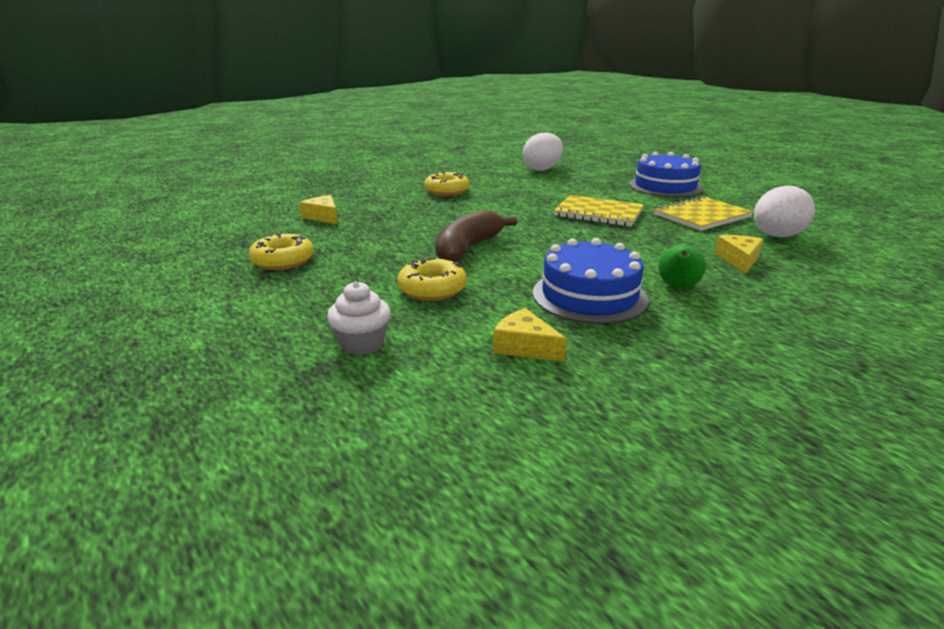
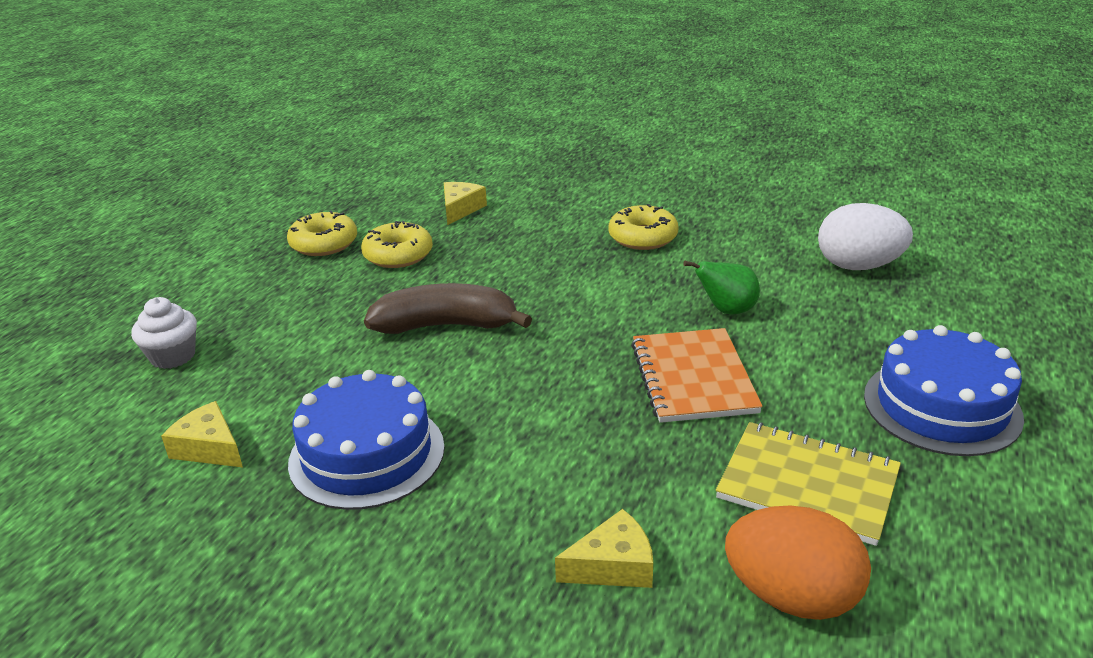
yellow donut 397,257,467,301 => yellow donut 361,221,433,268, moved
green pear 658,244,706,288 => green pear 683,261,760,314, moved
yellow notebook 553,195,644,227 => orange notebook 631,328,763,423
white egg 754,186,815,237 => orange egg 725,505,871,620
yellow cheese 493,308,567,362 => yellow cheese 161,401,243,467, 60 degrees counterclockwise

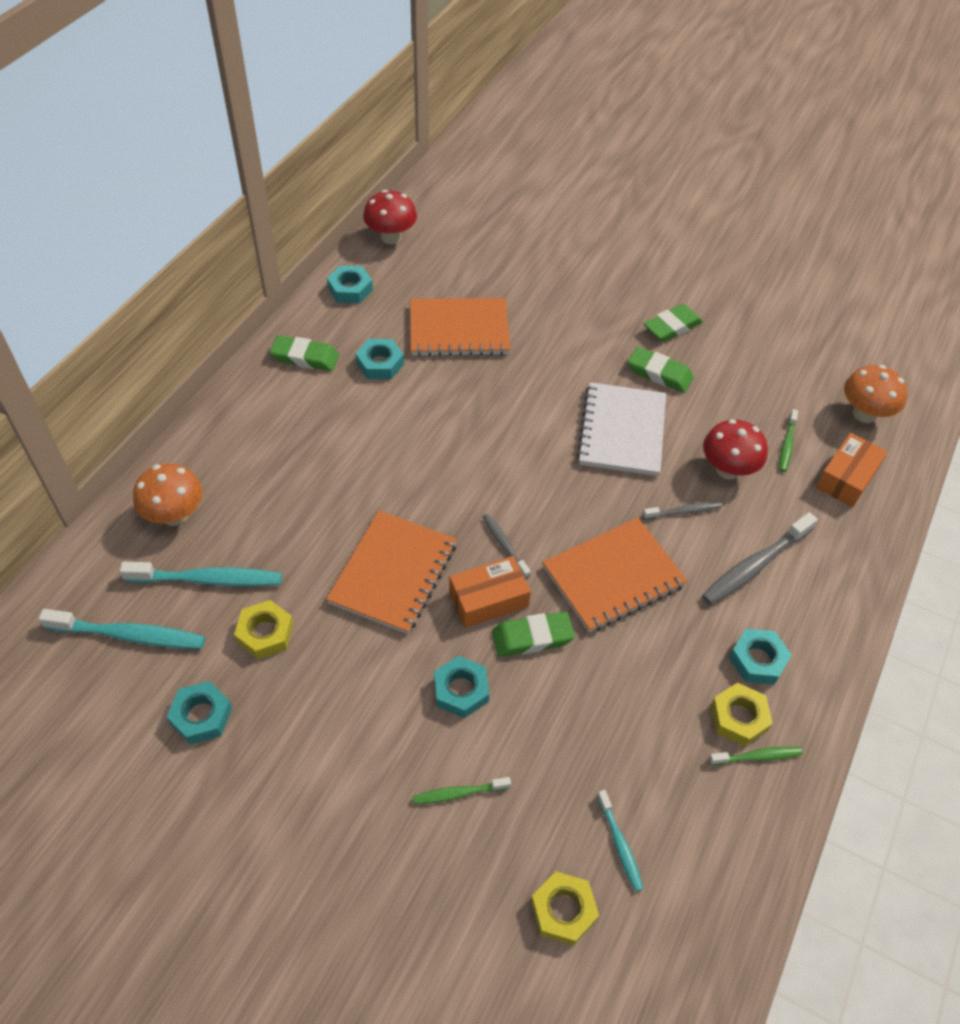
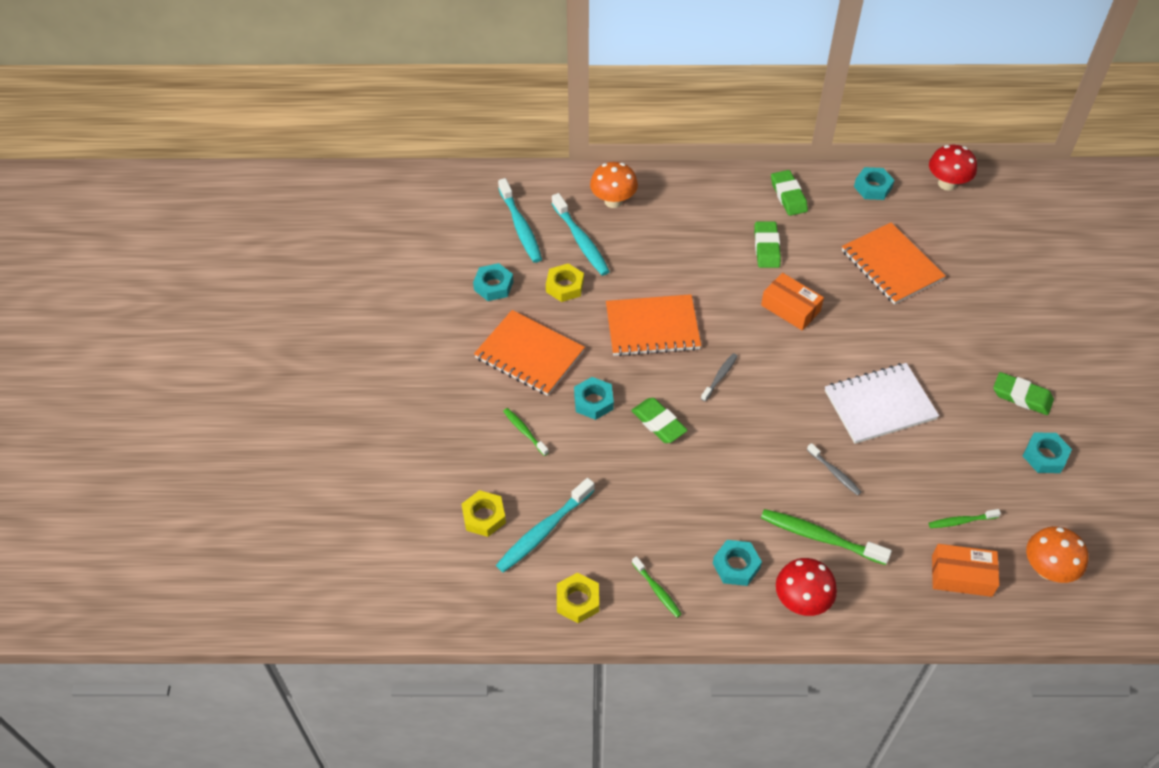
turquoise nut 355,339,404,379 => turquoise nut 1023,433,1072,473, moved
orange box 449,556,531,628 => orange box 761,273,824,330, moved
orange notebook 542,518,688,633 => orange notebook 474,310,585,396, moved
green eraser 628,347,694,393 => green eraser 754,221,781,268, moved
red mushroom 703,419,768,480 => red mushroom 776,558,837,616, moved
yellow nut 711,682,773,746 => yellow nut 557,572,599,623, moved
grey toothbrush 702,512,818,605 => green toothbrush 761,509,892,565
turquoise toothbrush 597,790,644,892 => turquoise toothbrush 496,478,595,573, x1.80

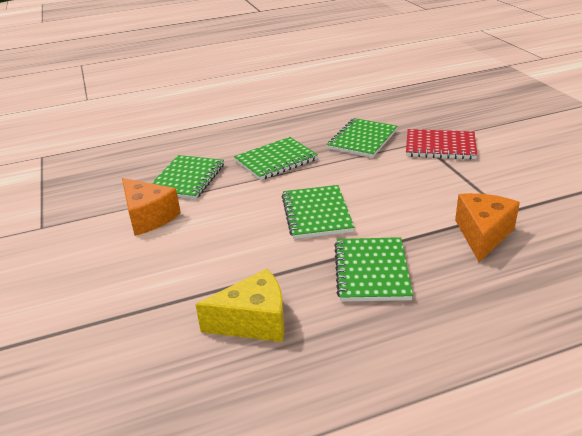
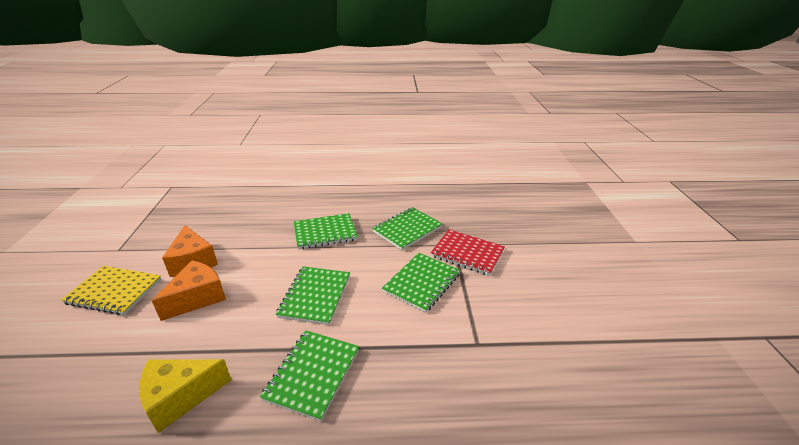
nothing => yellow notebook 61,266,161,315
green notebook 152,155,224,200 => green notebook 382,253,460,313, moved
orange cheese 455,193,520,262 => orange cheese 152,260,226,321, moved
yellow cheese 195,269,285,342 => yellow cheese 139,359,231,433, 150 degrees clockwise

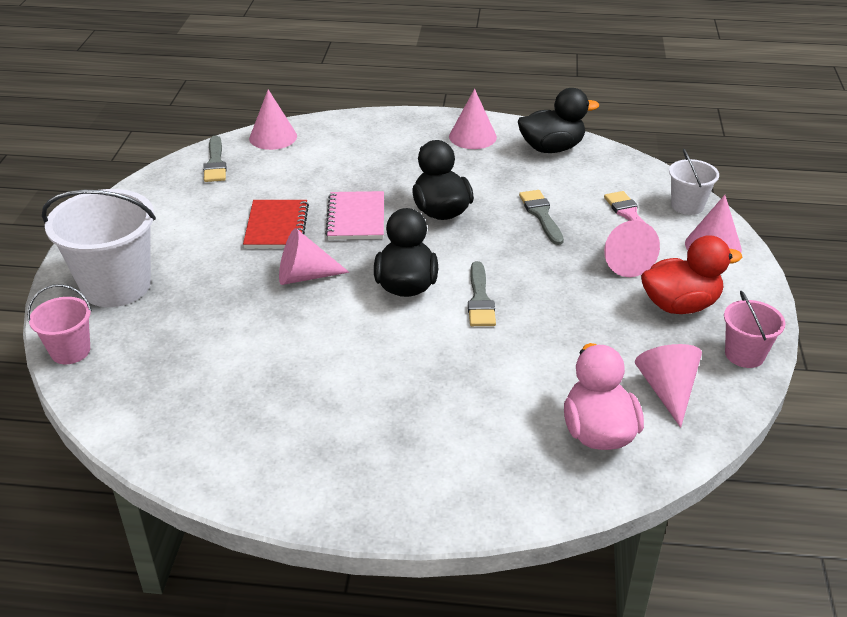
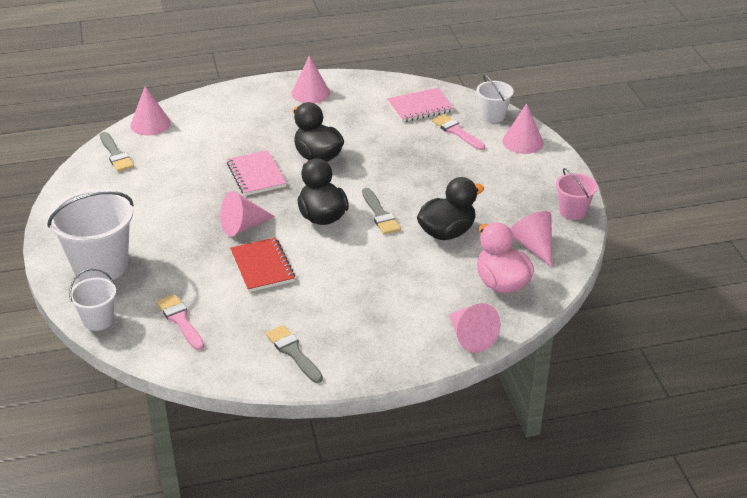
red duck 641,235,742,314 => nothing
nothing => pink brush 157,294,204,350
nothing => pink notebook 387,88,454,122
red notebook 243,200,309,248 => red notebook 230,237,295,292, moved
black duck 518,88,599,153 => black duck 417,177,484,240, moved
grey brush 519,190,564,245 => grey brush 266,325,323,383, moved
pink cone 604,220,660,277 => pink cone 450,303,500,353, moved
pink bucket 27,284,92,364 => white bucket 69,269,116,331

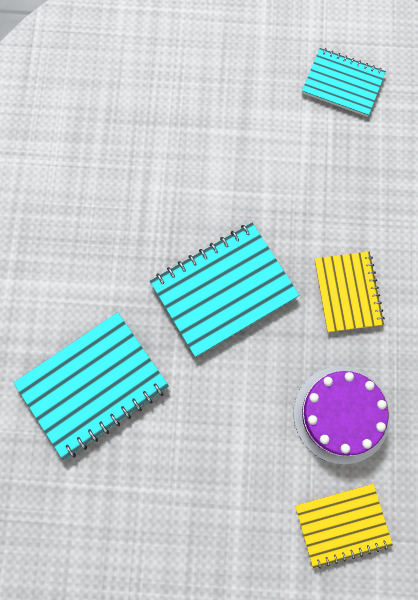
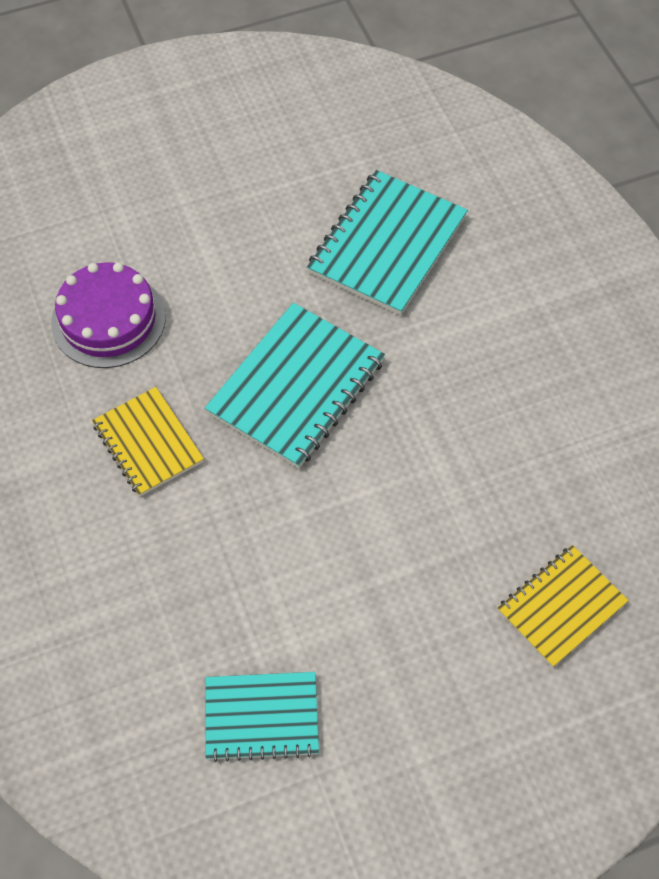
yellow notebook 295,484,393,569 => yellow notebook 497,545,629,668, moved

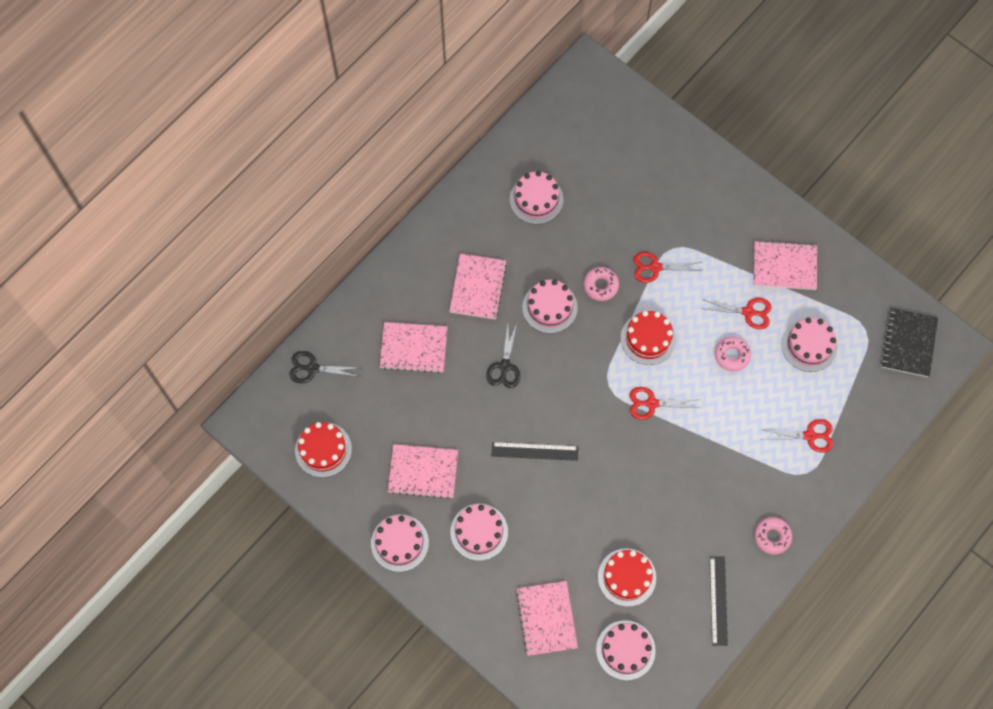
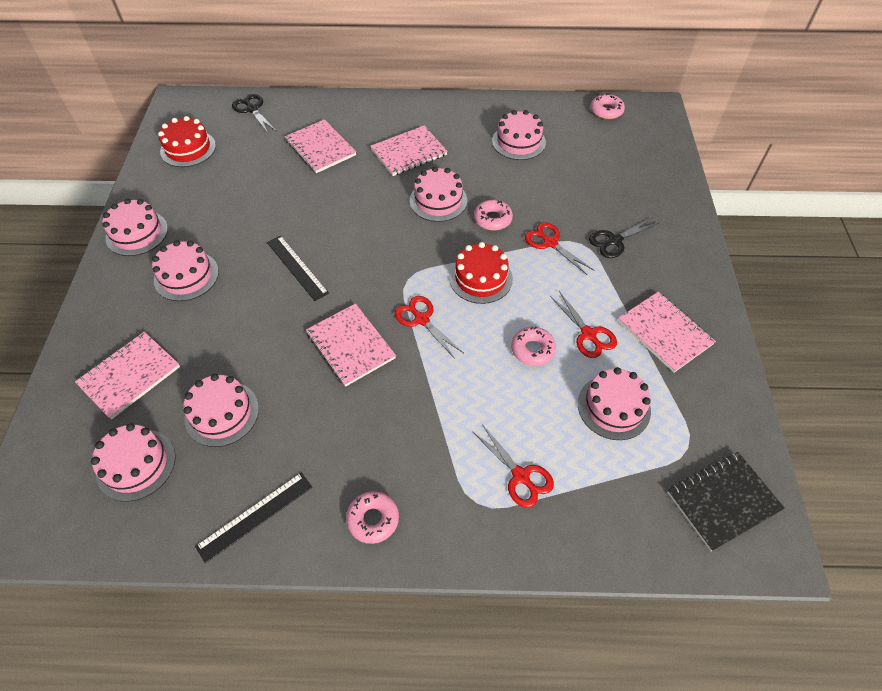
nothing => pink donut 591,93,625,119
pink notebook 388,444,458,499 => pink notebook 306,303,396,387, moved
black scissors 486,323,520,388 => black scissors 589,218,659,258, moved
red cake 598,548,656,607 => pink cake 183,374,259,447

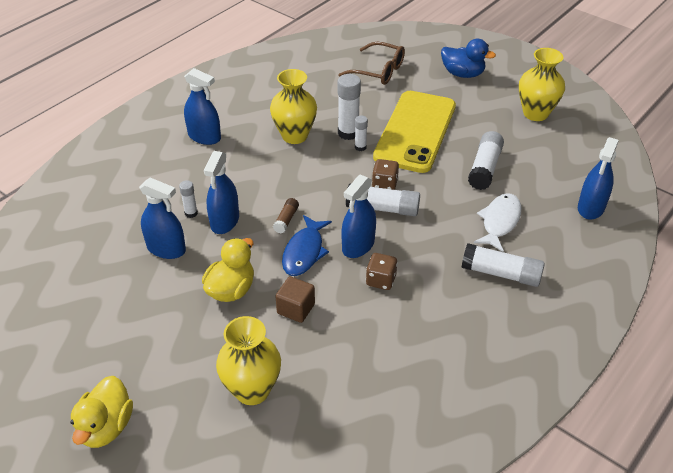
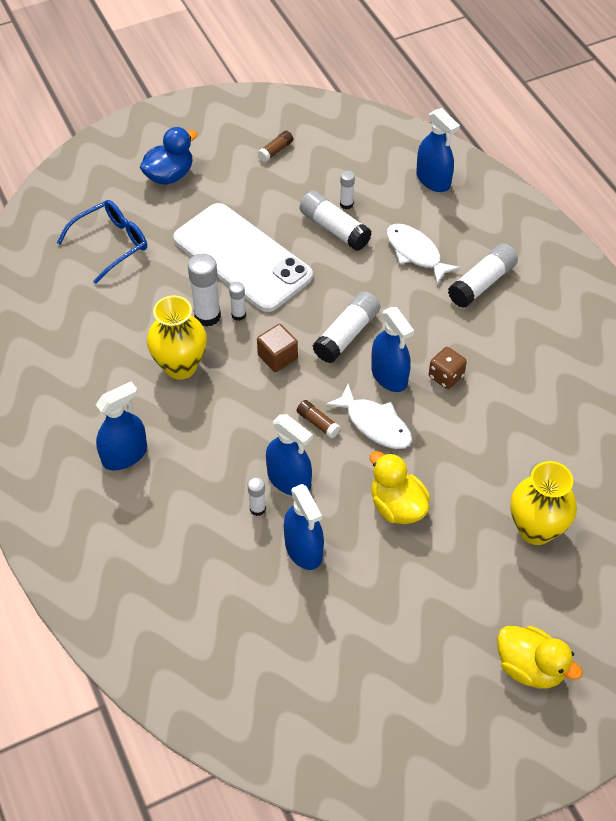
brown dice 372,159,399,190 => nothing
nothing => white glue stick 340,171,355,209
brown cube 275,276,315,323 => brown cube 257,324,298,372, moved
yellow vase 519,48,565,121 => brown glue stick 258,131,293,162
blue fish 282,215,332,276 => white fish 325,384,412,449
brown glasses 338,42,405,85 => blue glasses 57,200,147,284
yellow phone 373,91,456,173 => white phone 173,203,313,312
blue spray bottle 139,178,186,259 => blue spray bottle 284,484,324,570, 105 degrees clockwise

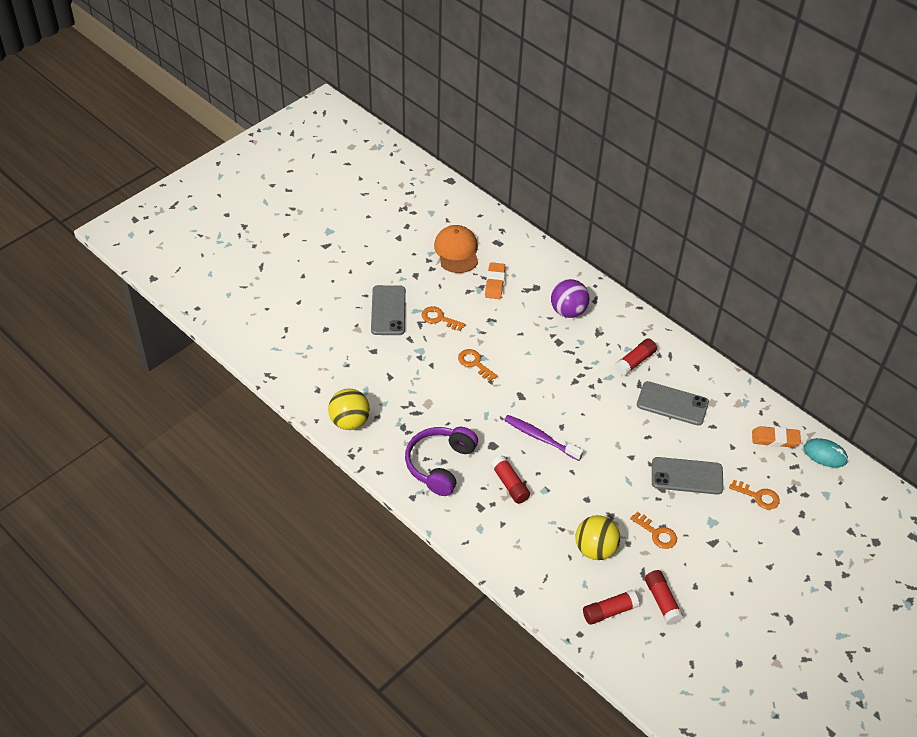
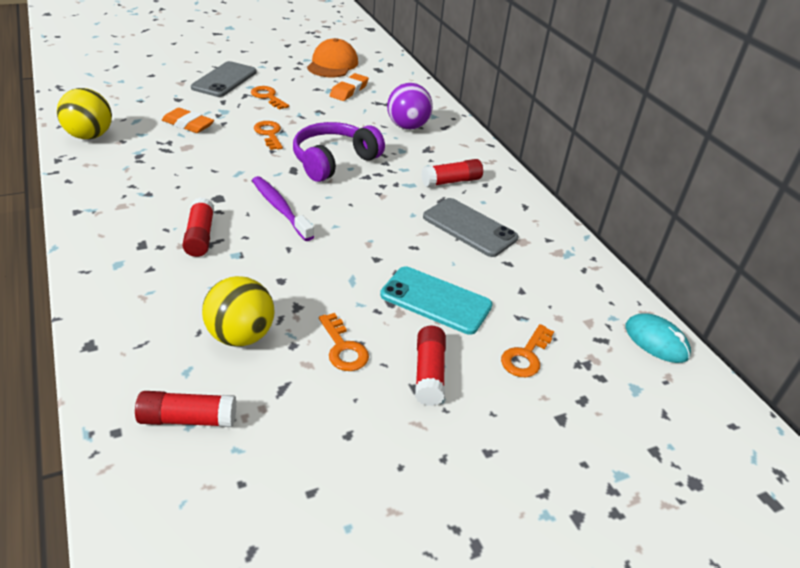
purple headphones 405,427,478,496 => purple headphones 293,122,385,182, moved
red glue stick 645,570,684,625 => red glue stick 415,325,446,406, moved
orange eraser 752,426,801,447 => orange eraser 162,108,214,133, moved
grey phone 652,457,724,495 => turquoise phone 380,267,492,335
orange key 729,480,780,510 => orange key 501,324,554,377, 75 degrees clockwise

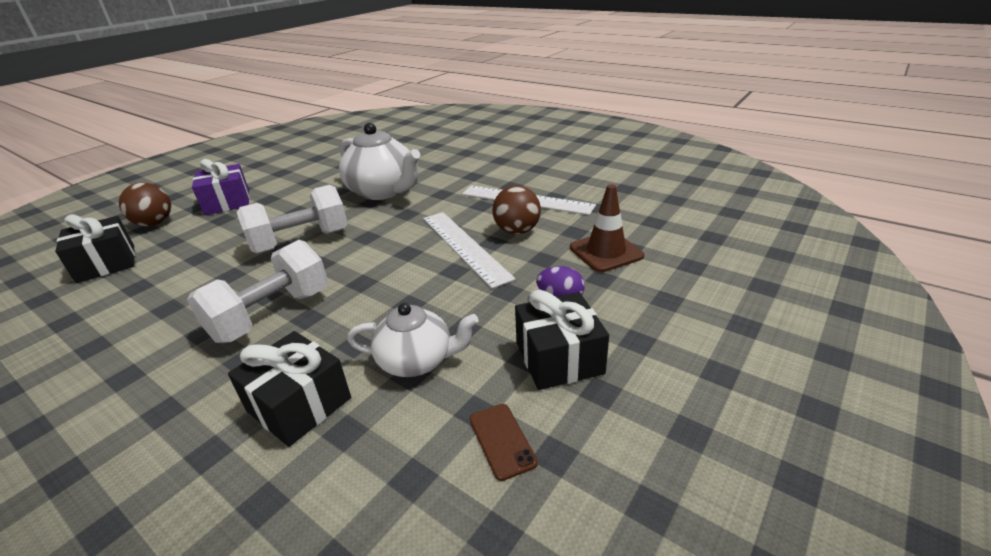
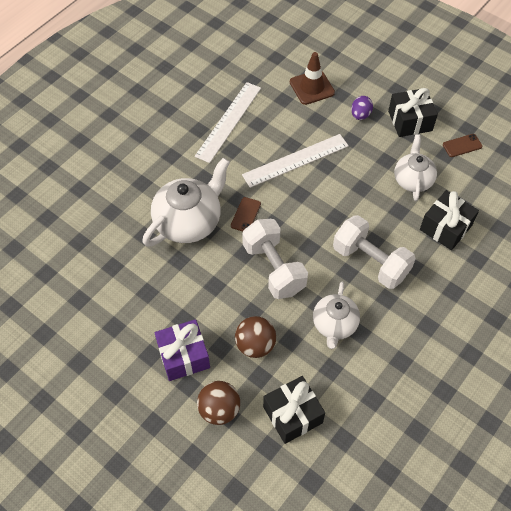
nothing => brown phone 231,197,261,231
nothing => white teapot 313,282,360,349
brown ball 492,186,541,234 => brown ball 235,316,276,358, moved

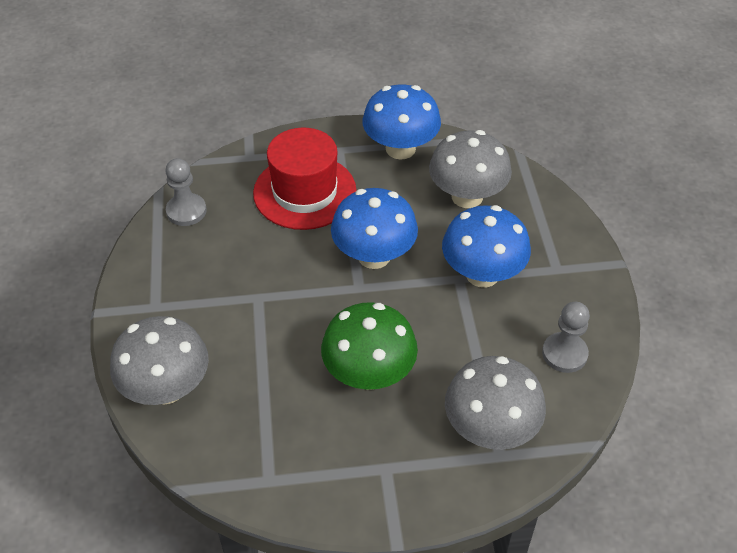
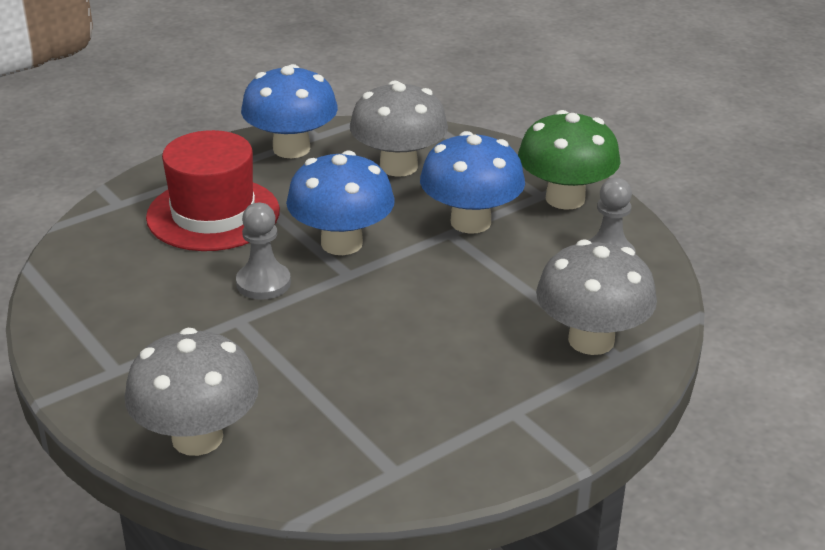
grey pawn 165,158,207,226 => grey pawn 236,203,291,300, moved
green mushroom 321,302,418,390 => green mushroom 518,110,620,210, moved

